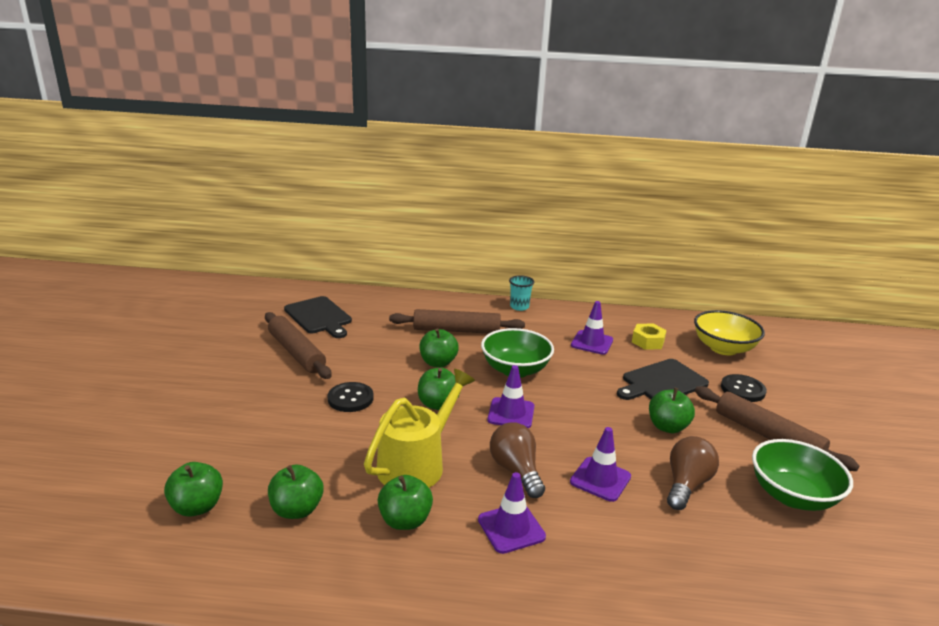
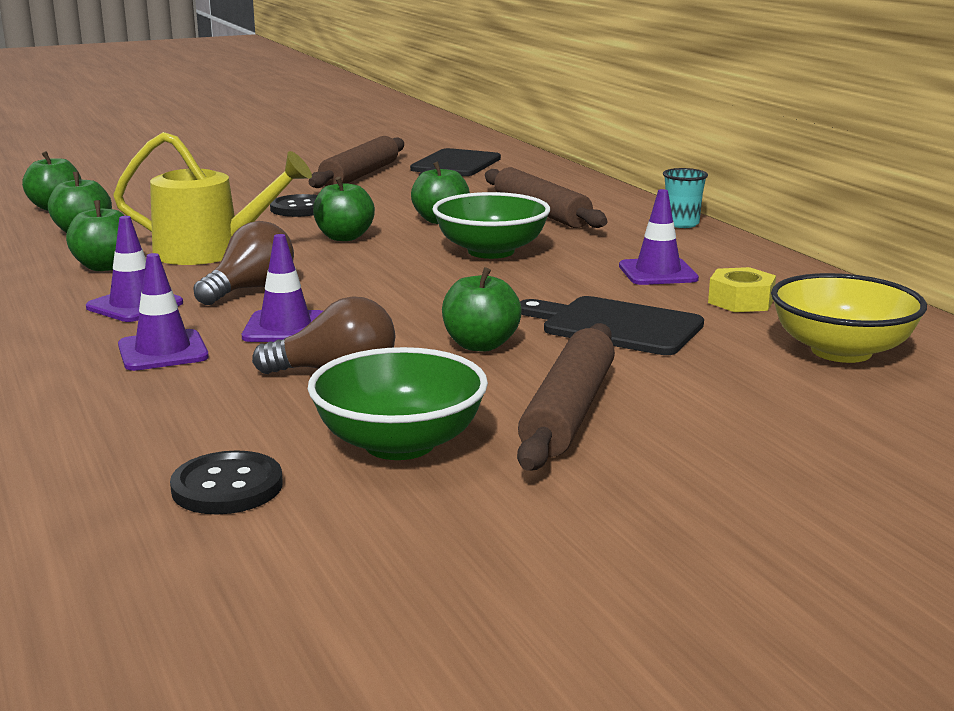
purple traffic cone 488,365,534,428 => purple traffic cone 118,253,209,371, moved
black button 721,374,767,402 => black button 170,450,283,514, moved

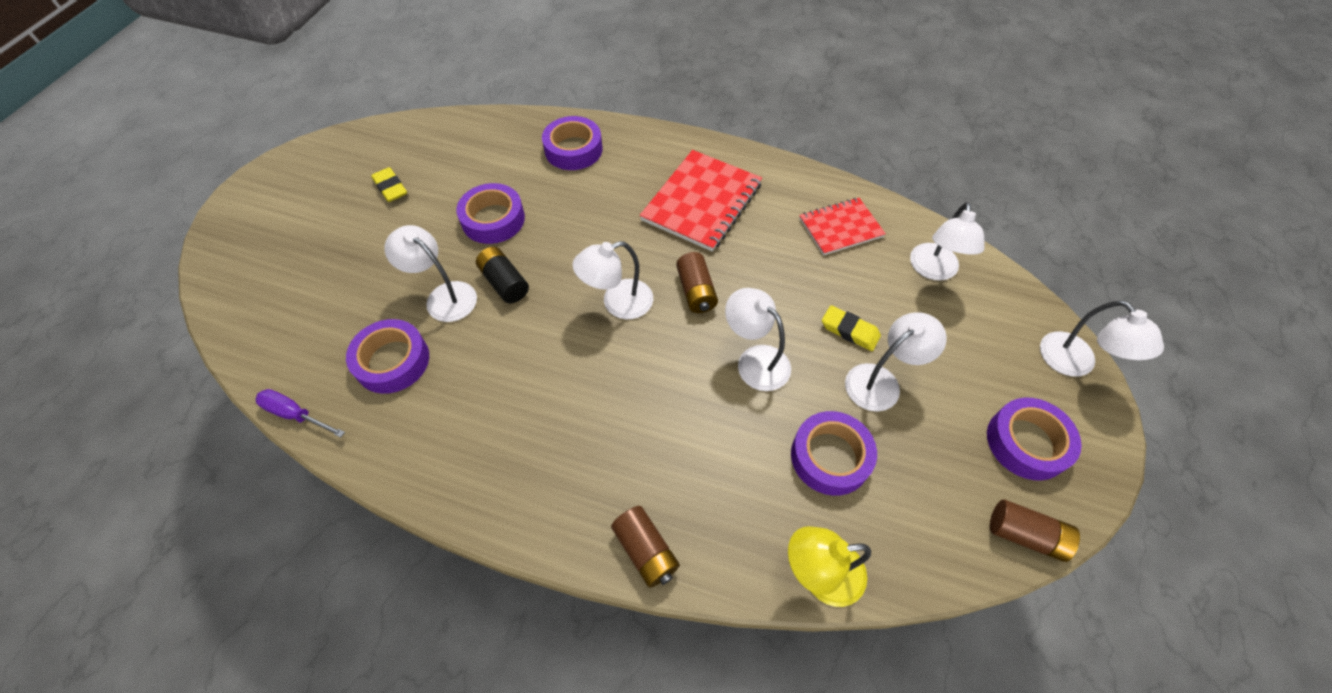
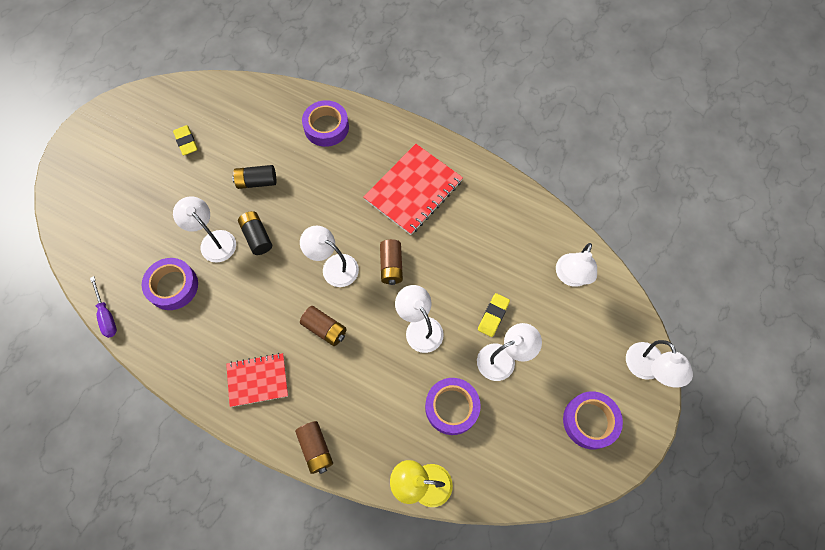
red notebook 799,198,886,256 => red notebook 226,353,288,407, moved
brown battery 990,500,1080,562 => brown battery 300,306,346,346, moved
purple tape 456,183,525,244 => black battery 232,165,276,189
purple screwdriver 255,389,345,438 => purple screwdriver 90,276,117,338, 150 degrees counterclockwise
white lamp 573,241,653,319 => white lamp 300,225,359,287, 45 degrees clockwise
yellow eraser 822,305,881,351 => yellow eraser 478,293,510,337, 75 degrees clockwise

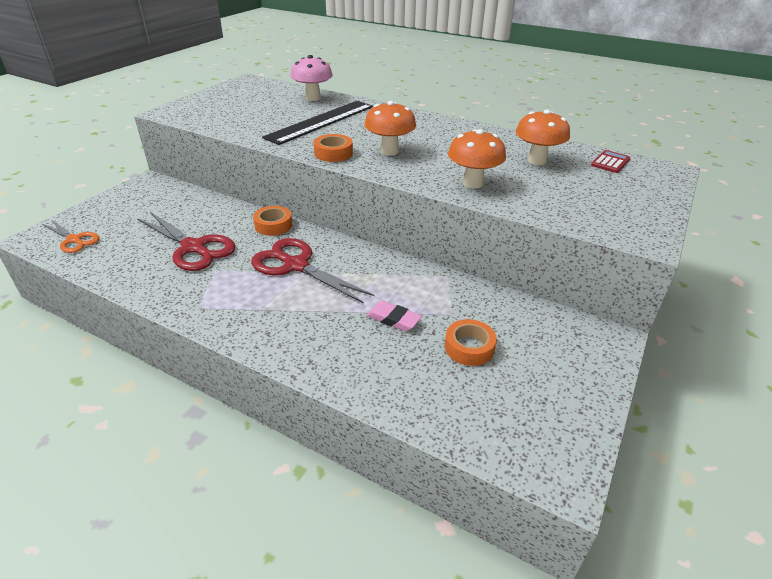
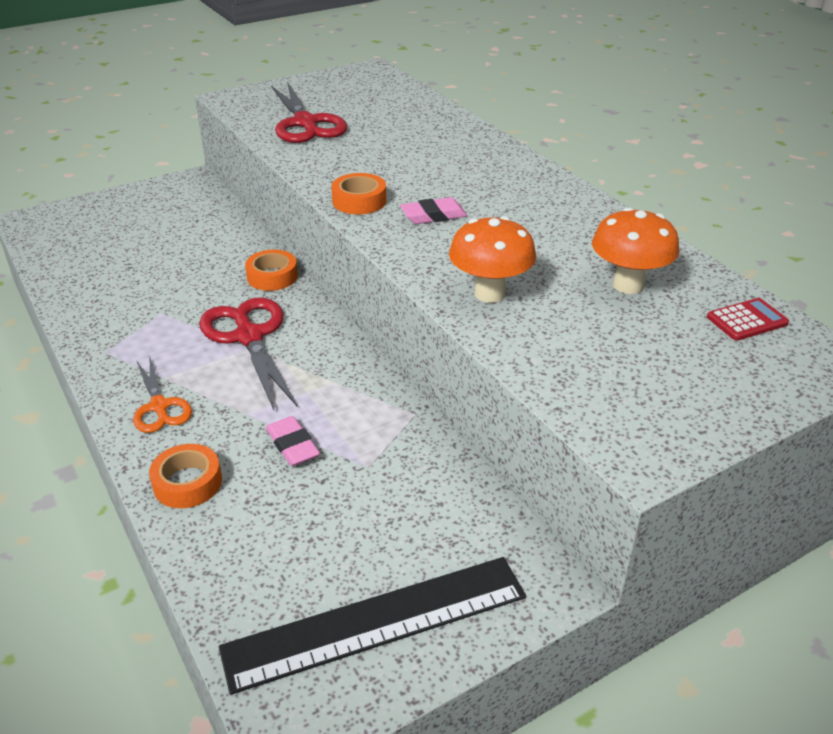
pink mushroom 290,55,333,101 => nothing
orange scissors 43,220,100,253 => orange scissors 133,358,192,433, moved
red scissors 138,212,236,271 => red scissors 271,82,348,143, moved
black ruler 262,101,373,145 => black ruler 219,557,526,695, moved
orange tape 445,319,497,366 => orange tape 149,444,222,508, moved
orange mushroom 364,101,416,155 => pink eraser 400,197,467,224

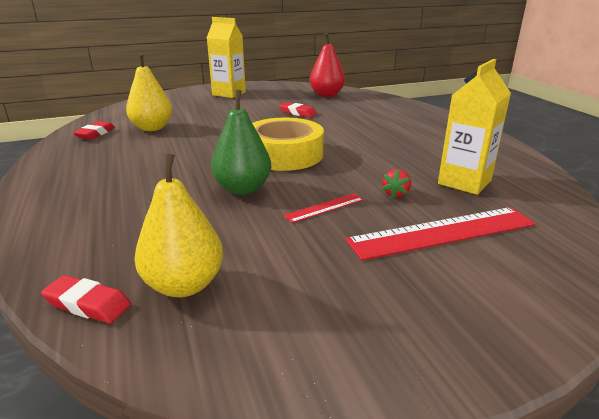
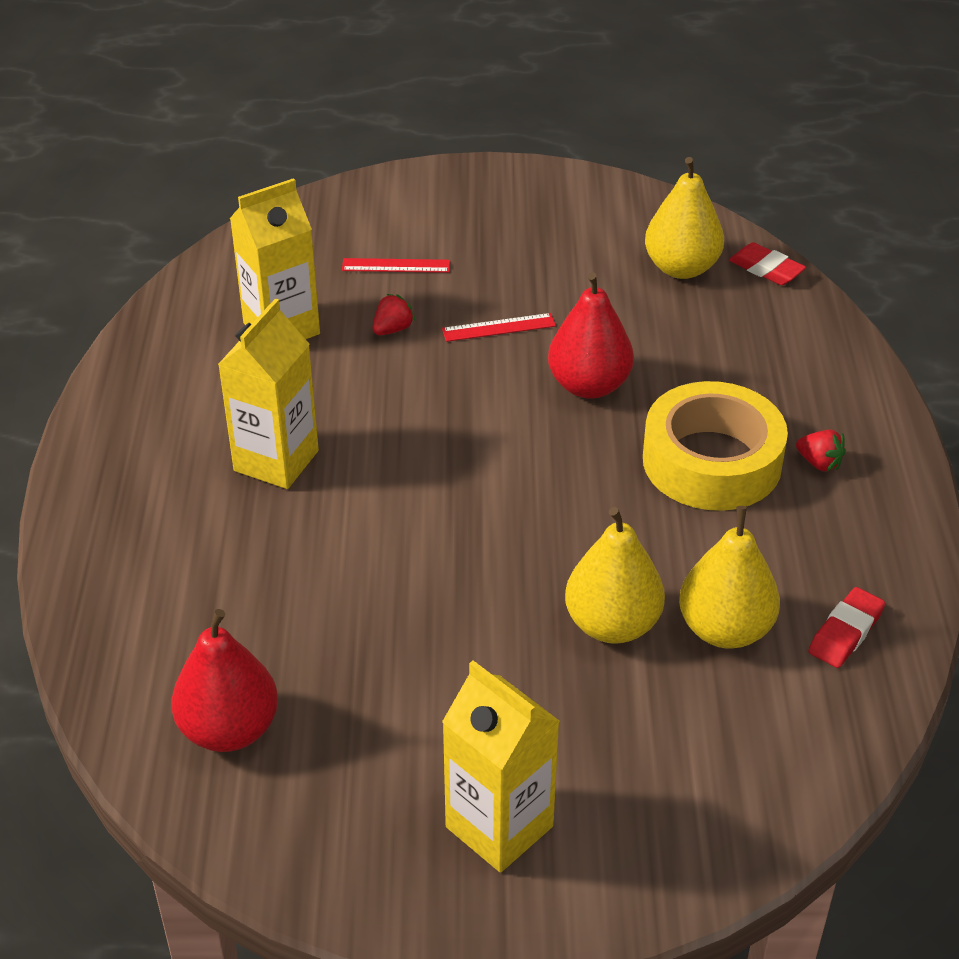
red eraser 279,102,317,118 => nothing
nothing => yellow carton 218,298,319,489
nothing => yellow pear 565,507,665,644
nothing => red strawberry 796,430,846,471
yellow tape 252,118,324,171 => yellow tape 643,381,788,511, moved
green pear 211,90,271,195 => red pear 548,272,634,399
red ruler 345,207,536,261 => red ruler 342,258,450,273, x0.49

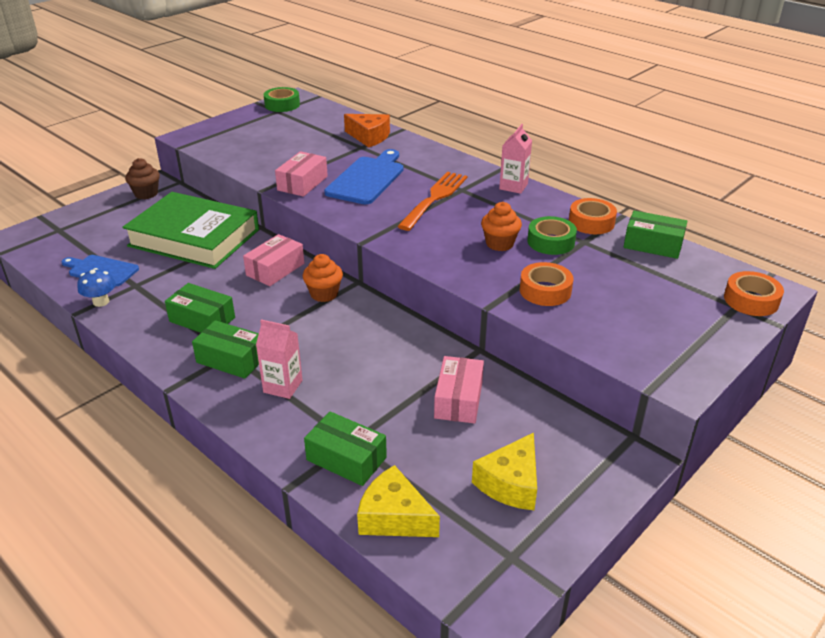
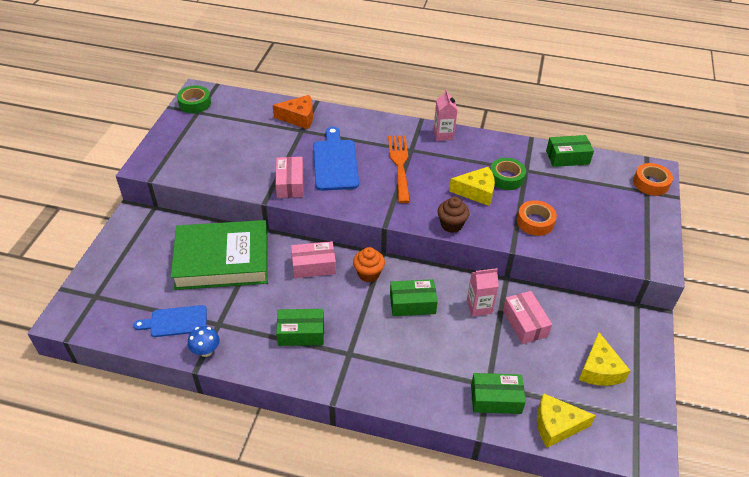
orange tape 569,198,617,234 => nothing
brown cupcake 125,158,160,199 => brown cupcake 437,197,470,233, moved
green box 192,320,259,379 => green box 390,279,438,316, moved
pink carton 256,319,302,399 => pink carton 467,268,499,317, moved
orange cupcake 481,202,522,251 => yellow cheese 449,167,495,206
pink box 243,234,304,286 => pink box 291,241,336,278, 75 degrees clockwise

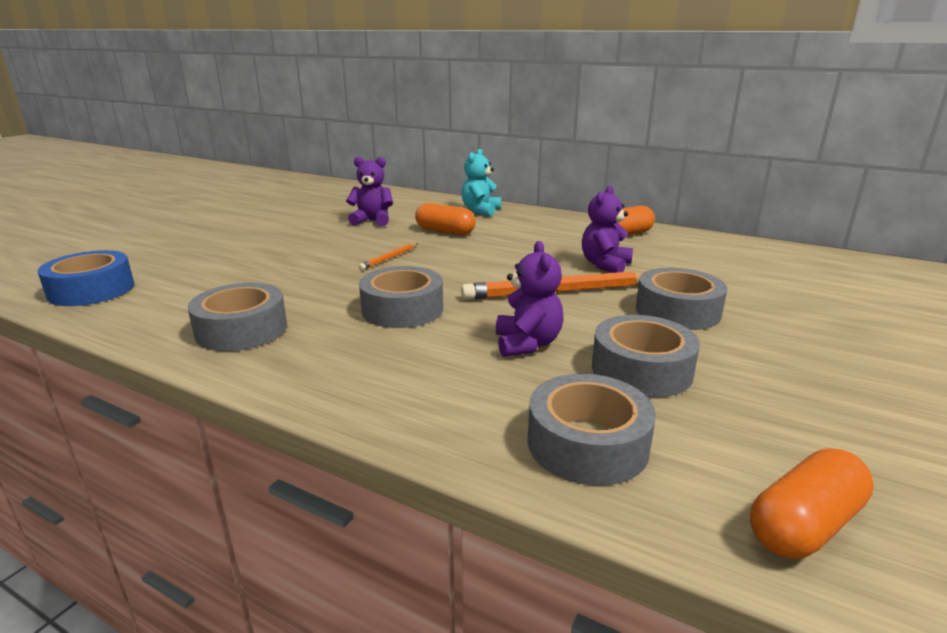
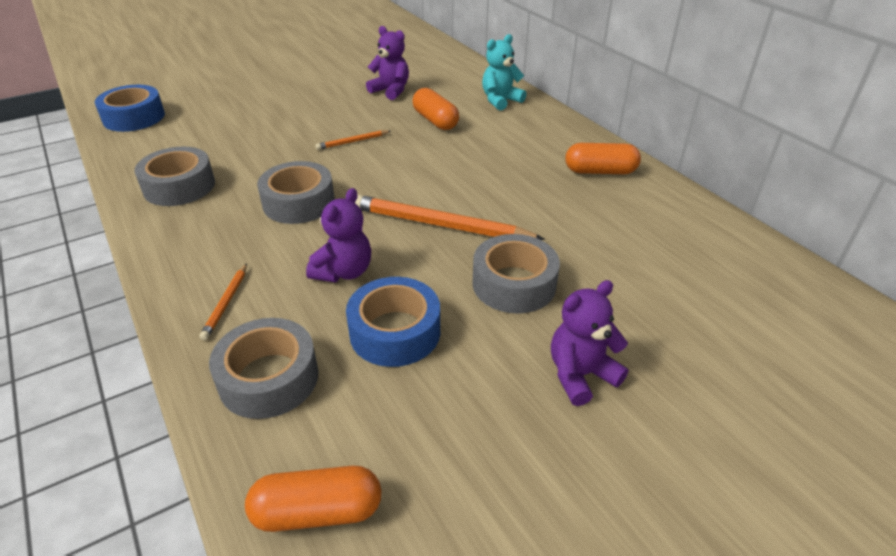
nothing => orange pencil 199,264,247,340
purple teddy bear 582,186,633,273 => purple teddy bear 551,280,628,406, moved
grey tape 592,315,700,397 => blue tape 346,277,440,367

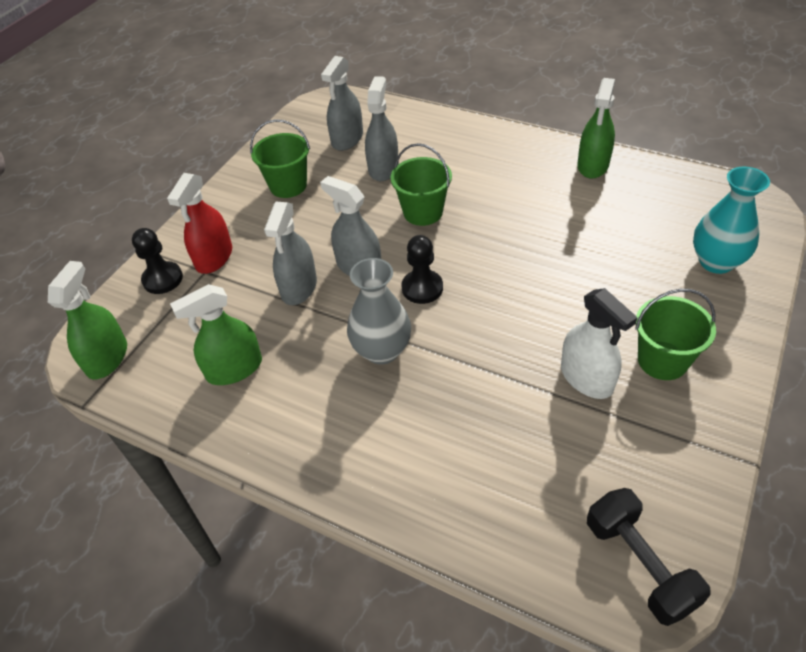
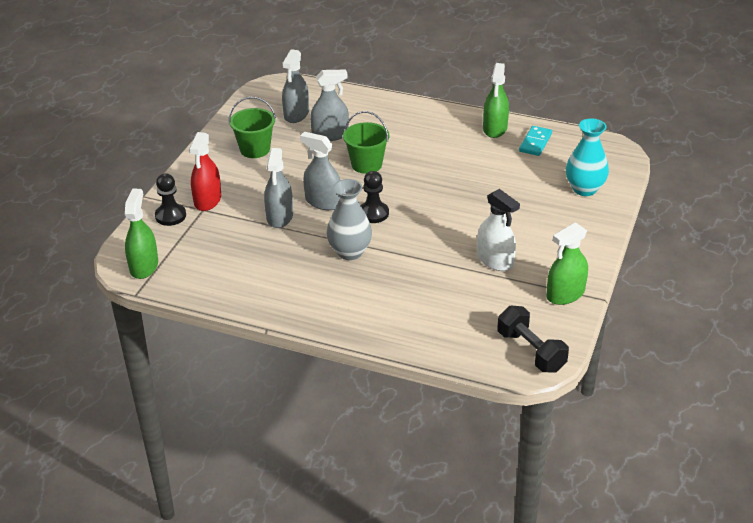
green bucket 635,289,716,380 => nothing
nothing => turquoise domino 519,126,552,156
green spray bottle 170,284,262,385 => green spray bottle 546,222,588,305, moved
grey spray bottle 365,76,399,181 => grey spray bottle 310,70,349,141, 75 degrees clockwise

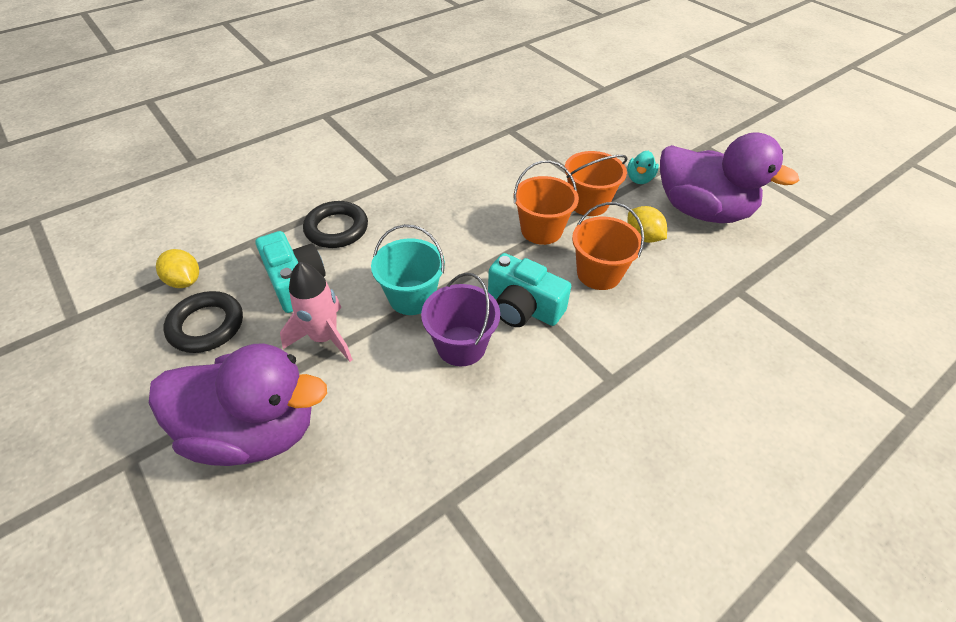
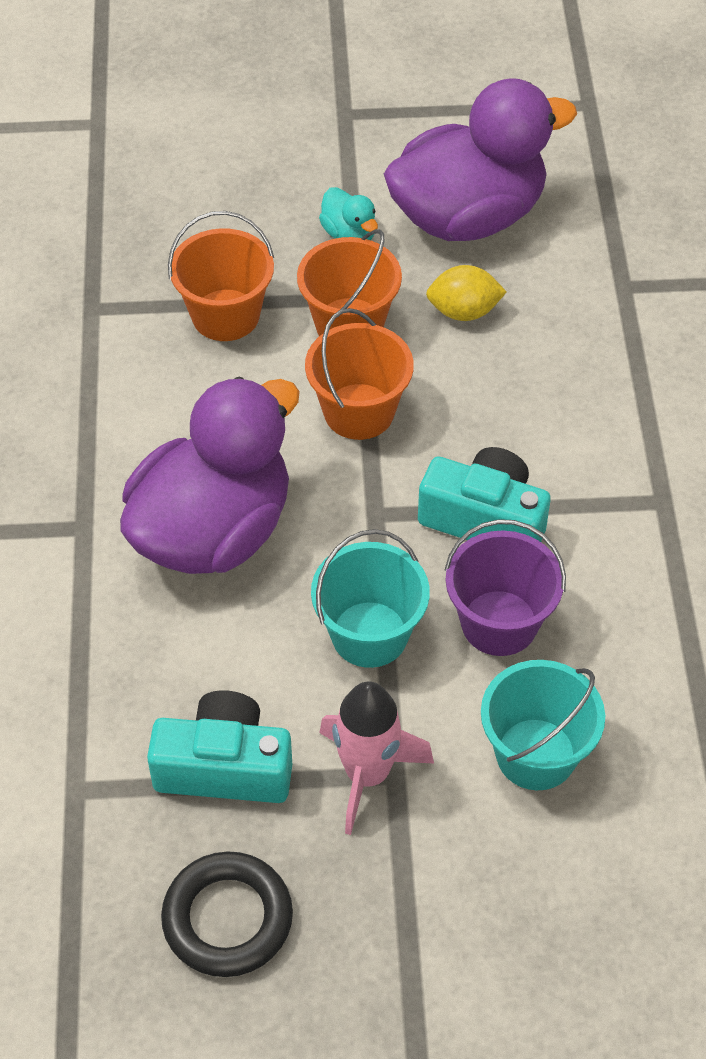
yellow lemon 156,249,199,288 => nothing
black ring 303,201,368,248 => nothing
nothing => turquoise bucket 481,660,605,790
purple duck 149,344,327,466 => purple duck 120,377,300,574, moved
orange bucket 572,202,644,290 => orange bucket 168,211,274,341, moved
turquoise camera 488,253,571,327 => turquoise camera 418,447,551,542, 135 degrees counterclockwise

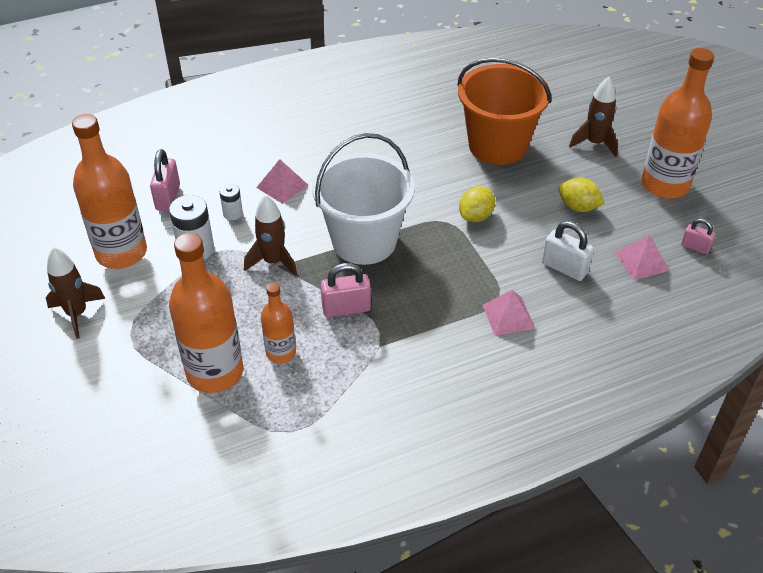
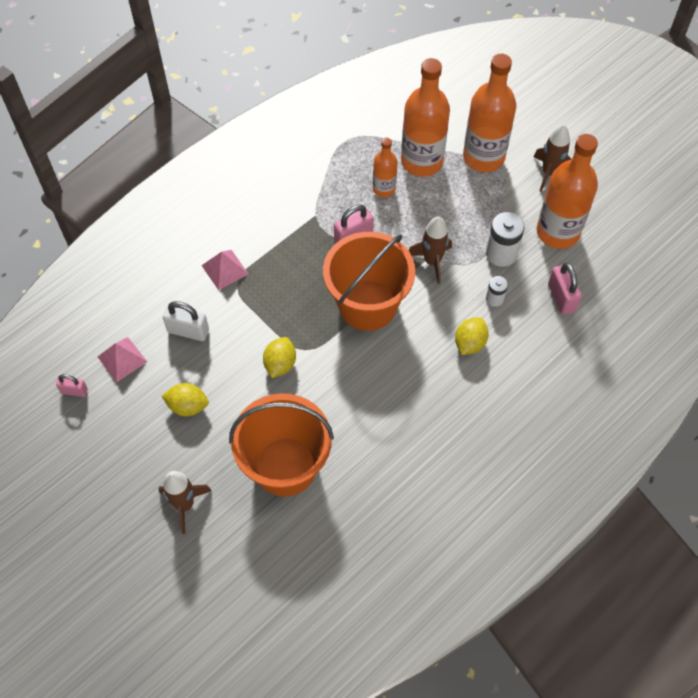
orange bottle 642,48,714,199 => orange bottle 463,54,516,172, moved
pink pyramid 256,159,308,204 => yellow lemon 455,317,489,355
white bucket 312,133,415,265 => orange bucket 323,232,415,331

